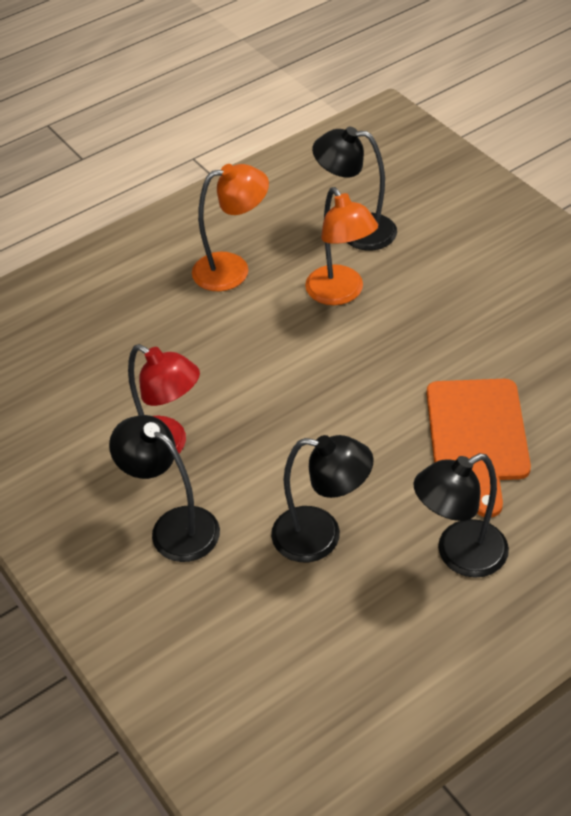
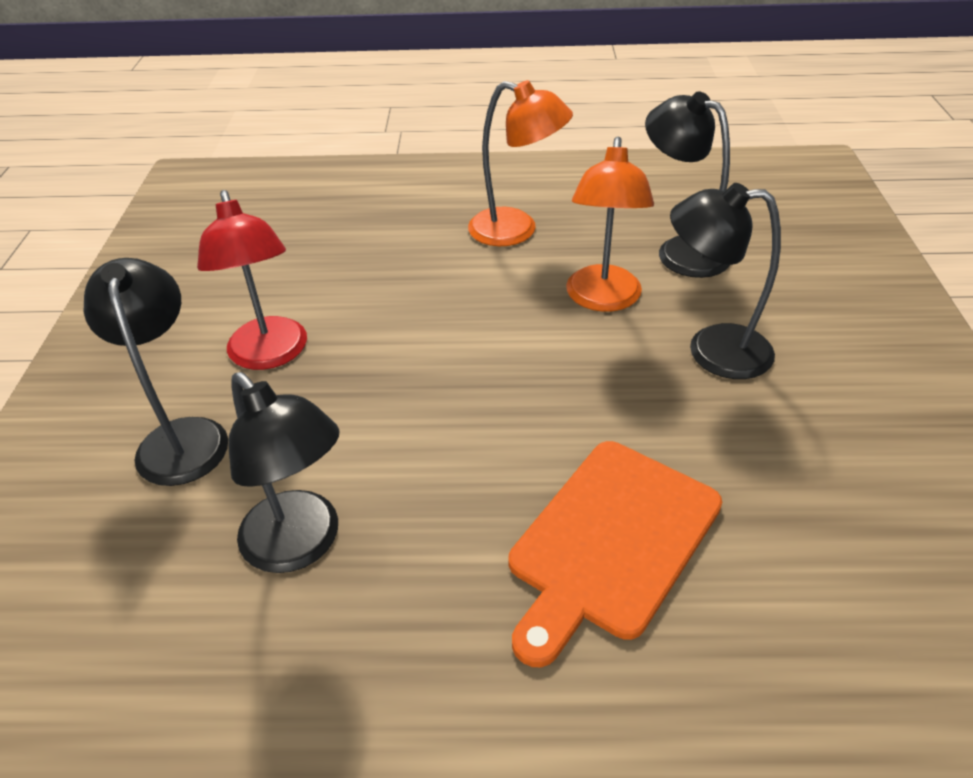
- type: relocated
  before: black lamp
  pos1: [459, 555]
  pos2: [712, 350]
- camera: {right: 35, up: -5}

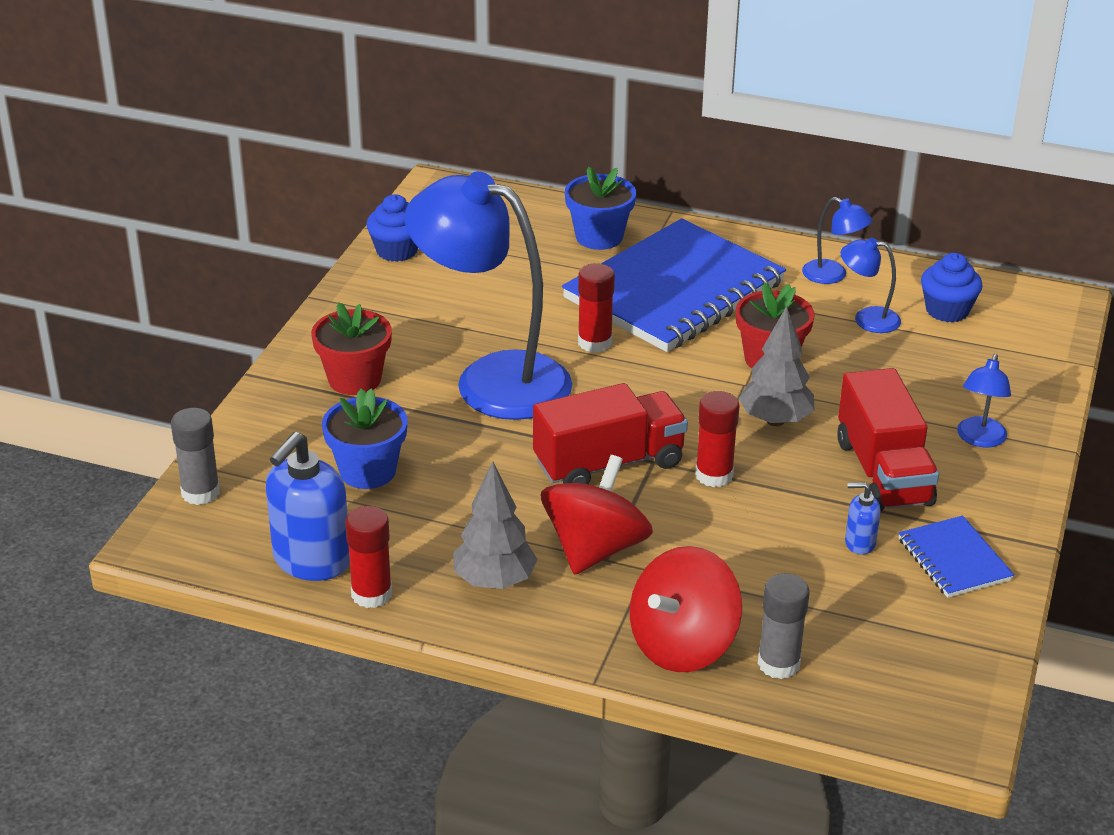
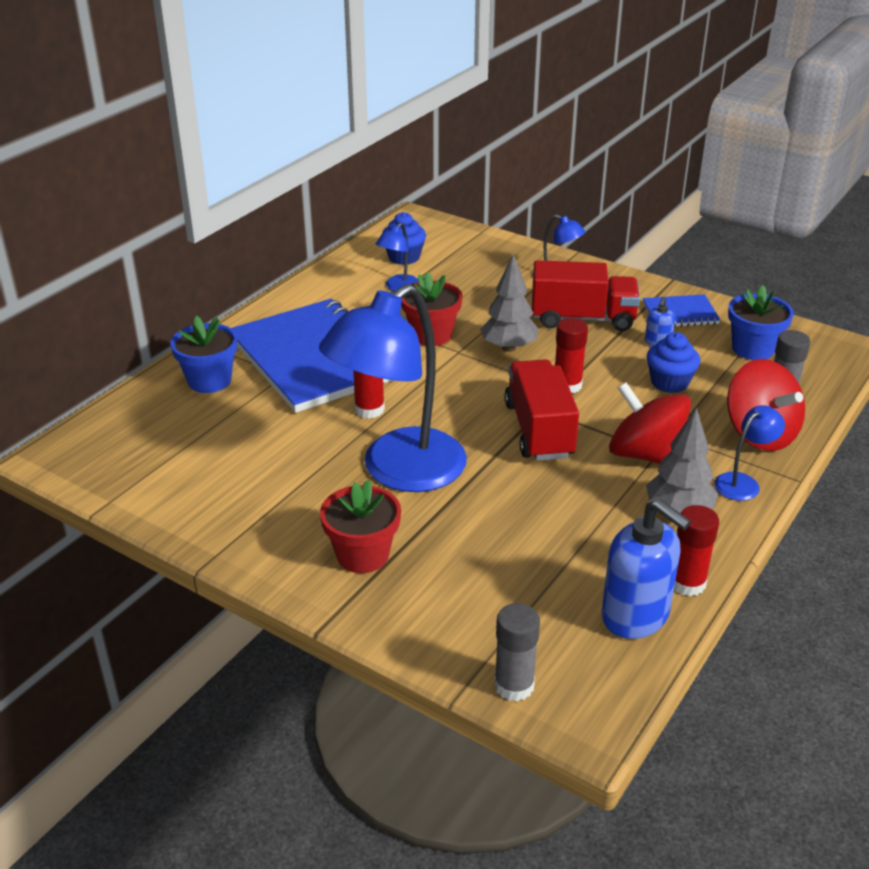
- type: relocated
  before: blue cupcake
  pos1: [397, 251]
  pos2: [669, 382]
- type: relocated
  before: blue lamp
  pos1: [833, 275]
  pos2: [743, 482]
- type: relocated
  before: blue flower pot
  pos1: [368, 471]
  pos2: [753, 349]
- camera: {right: -75, up: 0}

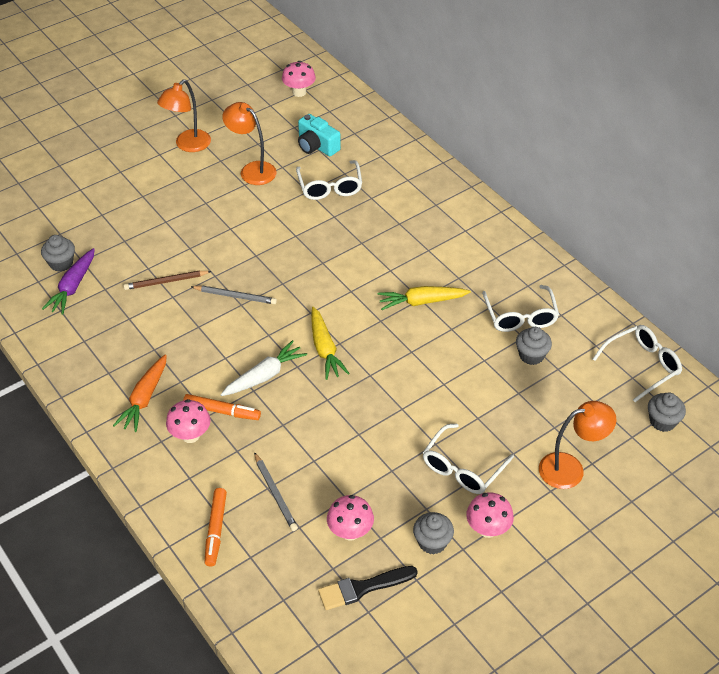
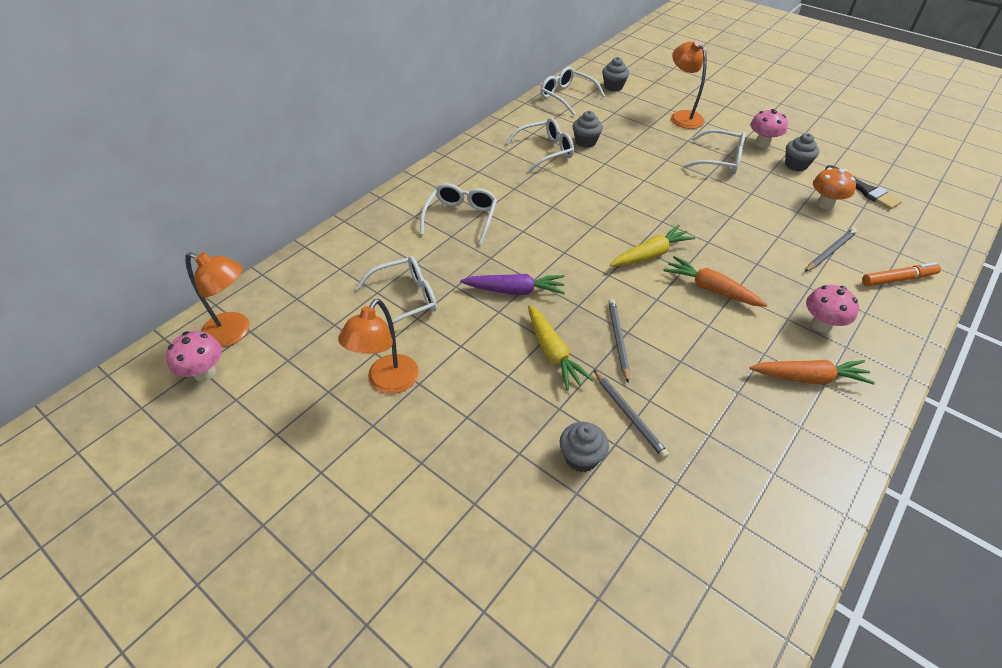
- type: relocated
  before: orange lamp
  pos1: [188, 145]
  pos2: [234, 333]
- type: appeared
  after: white glasses
  pos2: [461, 217]
- type: relocated
  before: purple carrot
  pos1: [73, 287]
  pos2: [515, 290]
- type: relocated
  before: yellow carrot
  pos1: [421, 302]
  pos2: [553, 353]
- type: relocated
  before: grey cupcake
  pos1: [61, 263]
  pos2: [581, 457]
- type: colour
  before: brown pencil
  after: grey pencil
  pos1: [166, 282]
  pos2: [629, 415]
- type: colour
  before: white carrot
  after: orange carrot
  pos1: [264, 376]
  pos2: [710, 289]
- type: colour
  before: pink mushroom
  after: orange mushroom
  pos1: [350, 532]
  pos2: [825, 204]
- type: missing
  before: orange marker
  pos1: [221, 411]
- type: missing
  before: turquoise camera
  pos1: [317, 146]
- camera: {right: -105, up: 0}

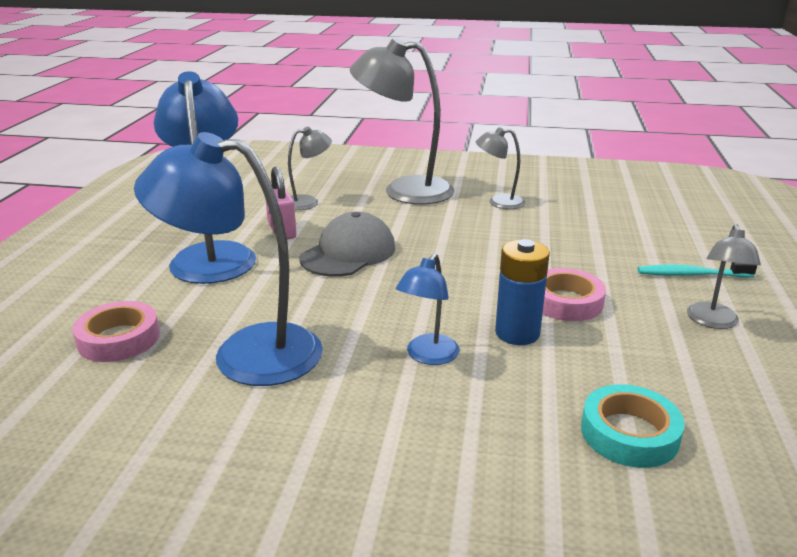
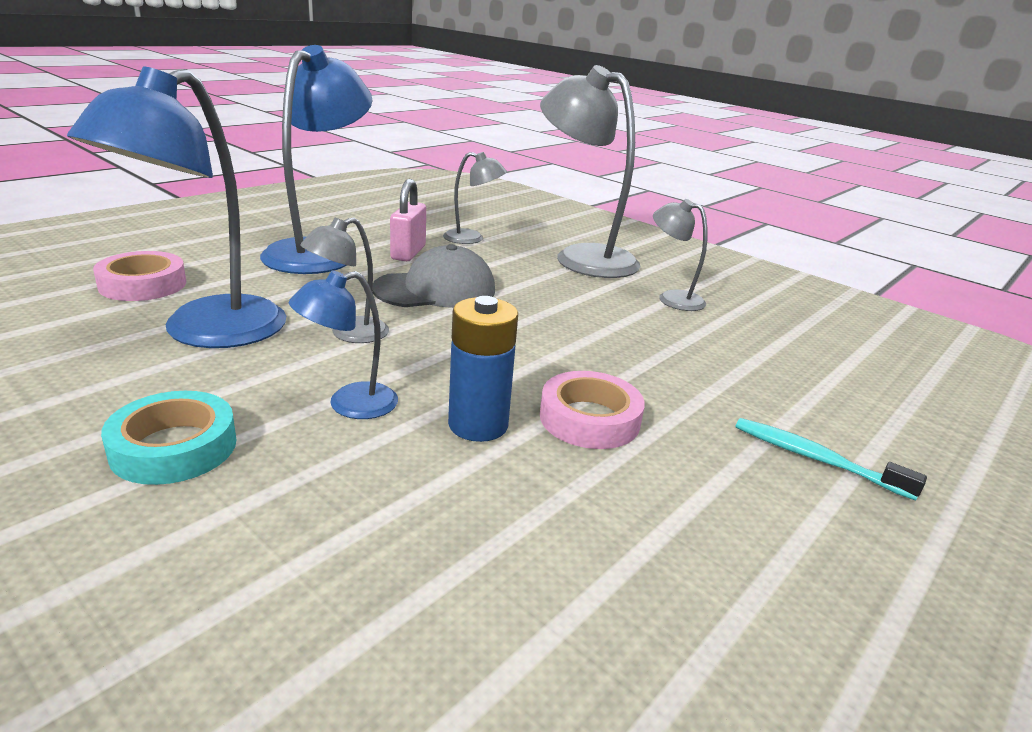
- type: spun
  before: blue lamp
  pos1: [246, 353]
  pos2: [207, 333]
  turn: -105
- type: relocated
  before: turquoise tape
  pos1: [629, 433]
  pos2: [174, 447]
- type: relocated
  before: grey lamp
  pos1: [713, 322]
  pos2: [349, 334]
- camera: {right: 30, up: 0}

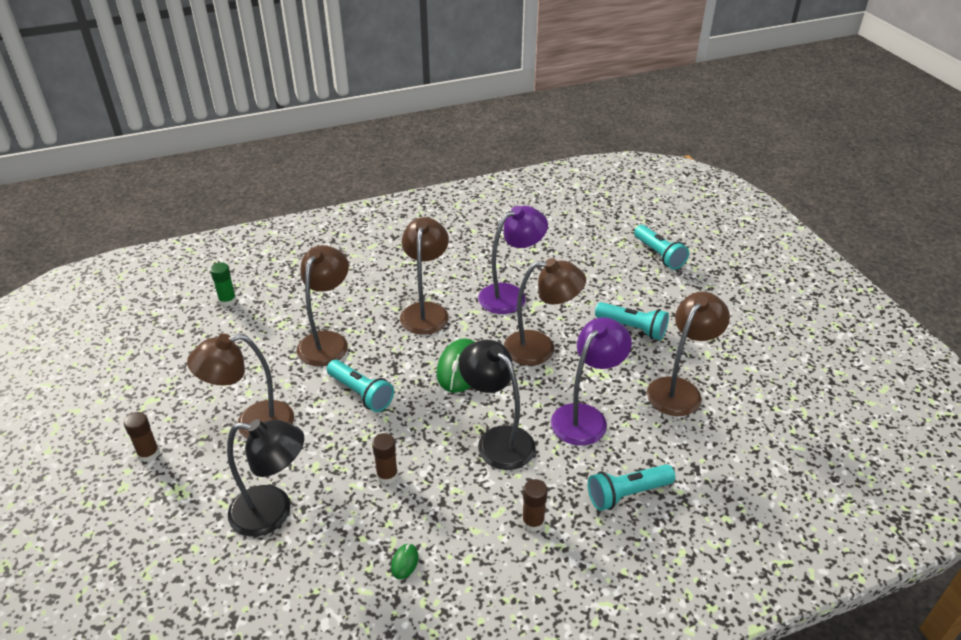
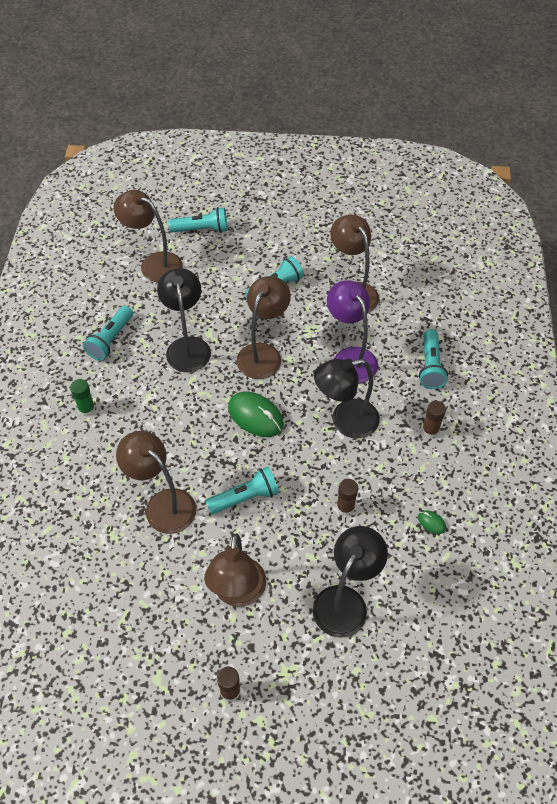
- type: relocated
  before: green glue stick
  pos1: [227, 301]
  pos2: [87, 409]
- type: appeared
  after: turquoise flashlight
  pos2: [110, 340]
- type: relocated
  before: brown lamp
  pos1: [426, 311]
  pos2: [154, 263]
- type: colour
  before: purple lamp
  after: black lamp
  pos1: [510, 295]
  pos2: [187, 346]
- camera: {right: -65, up: 15}

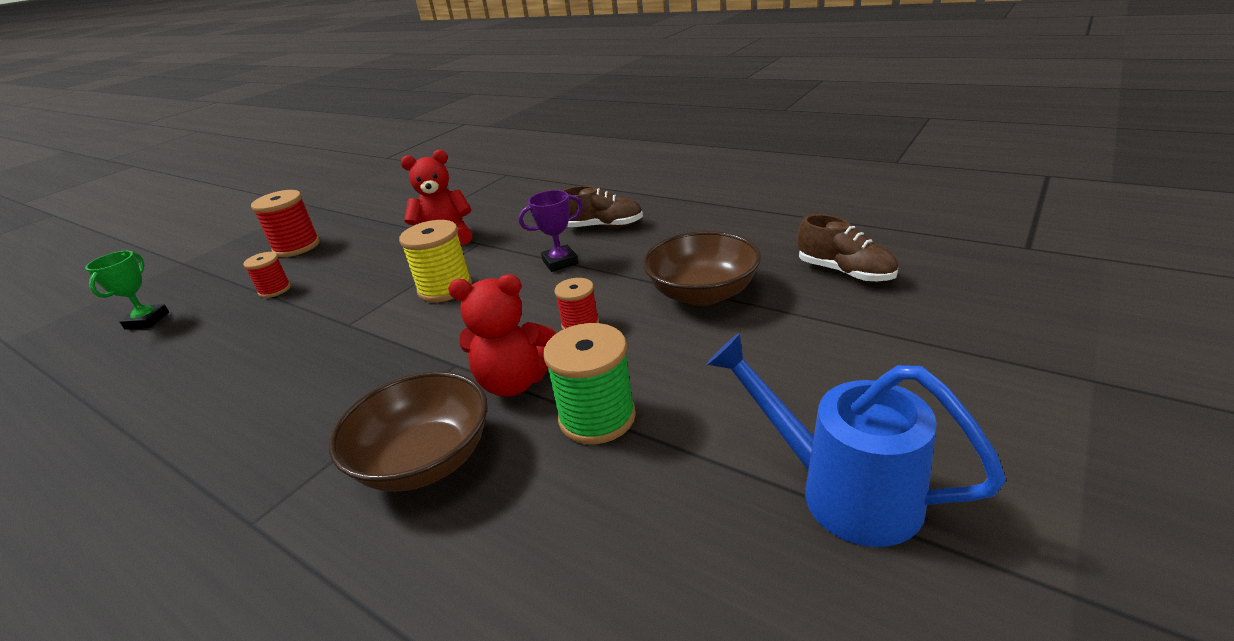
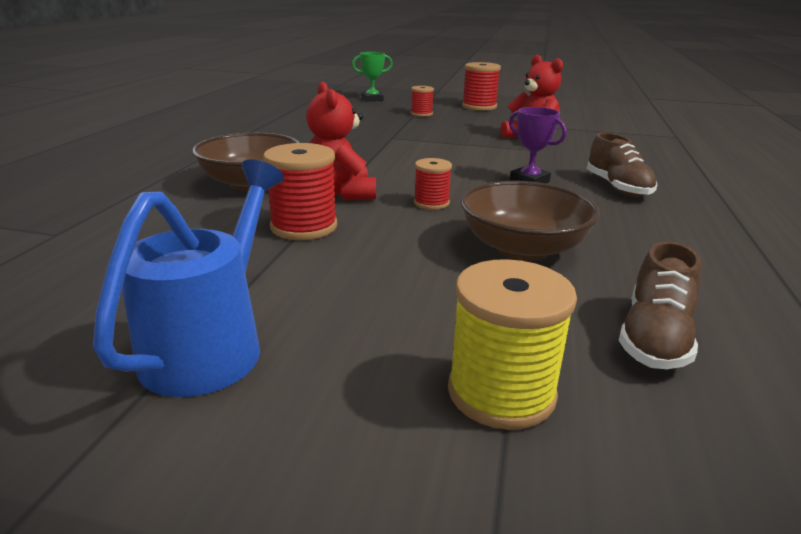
- type: colour
  before: green spool
  after: red spool
  pos1: [597, 417]
  pos2: [304, 227]
- type: relocated
  before: yellow spool
  pos1: [445, 288]
  pos2: [501, 392]
- camera: {right: 65, up: -5}

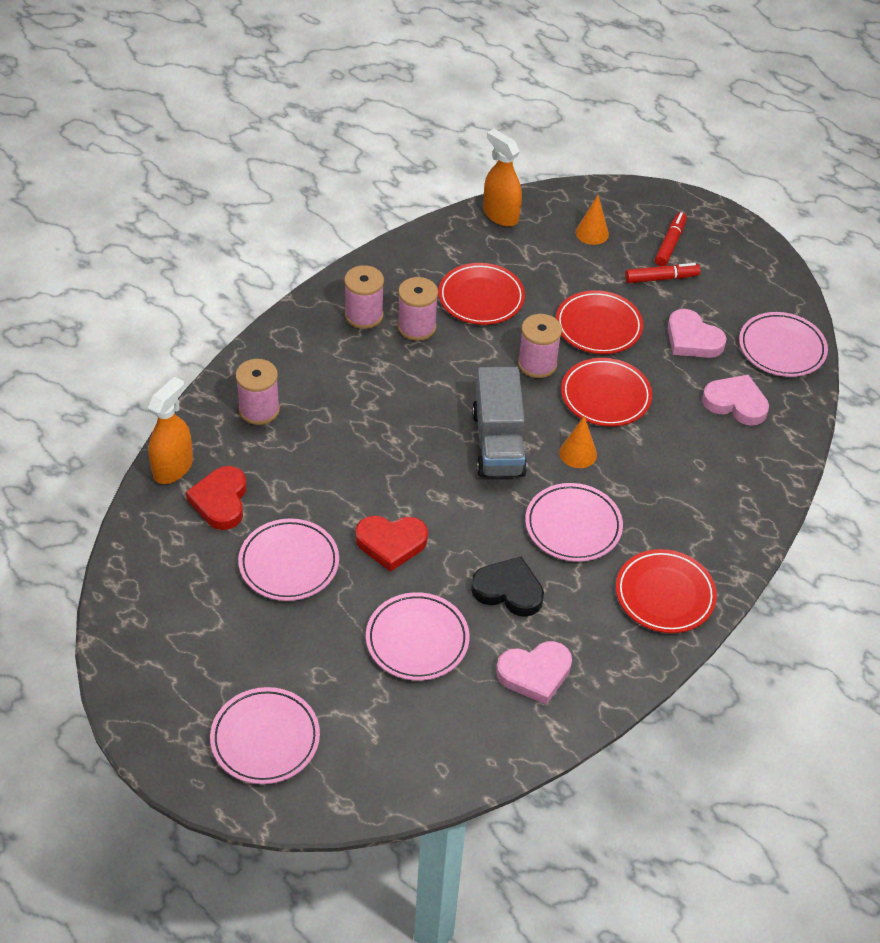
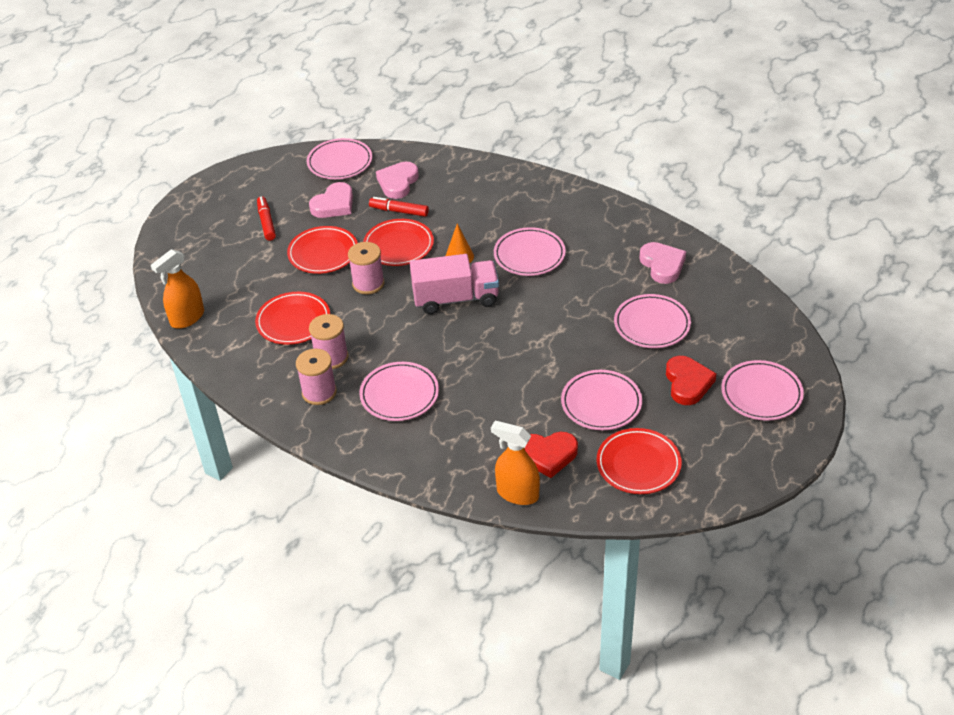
- type: appeared
  after: pink plate
  pos2: [399, 394]
- type: relocated
  before: red marker
  pos1: [670, 244]
  pos2: [399, 211]
- type: colour
  before: grey truck
  after: pink truck
  pos1: [498, 443]
  pos2: [456, 299]
- type: relocated
  before: red plate
  pos1: [665, 594]
  pos2: [638, 464]
- type: relocated
  before: red heart
  pos1: [391, 543]
  pos2: [687, 383]
- type: missing
  before: pink spool
  pos1: [259, 410]
- type: missing
  before: black heart
  pos1: [508, 590]
- type: missing
  before: orange cone
  pos1: [592, 233]
- camera: {right: -90, up: -5}

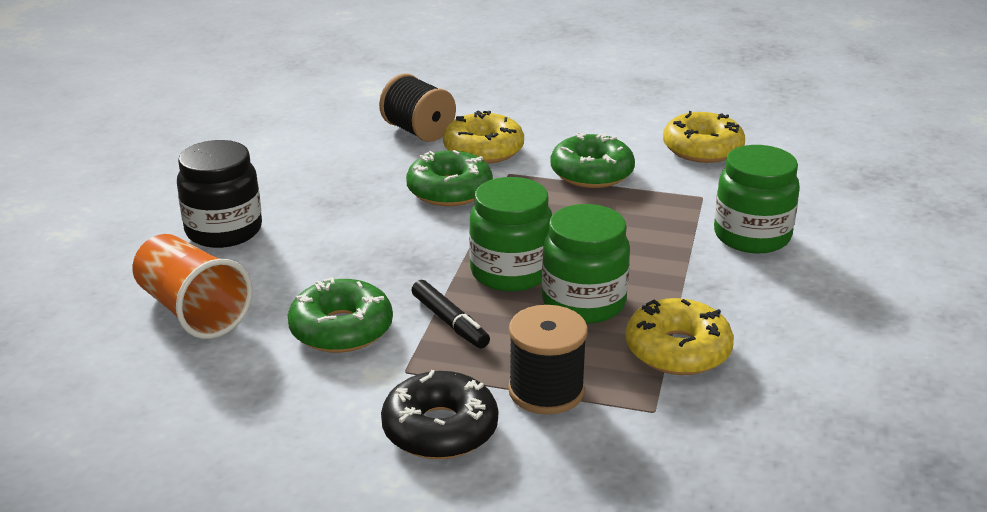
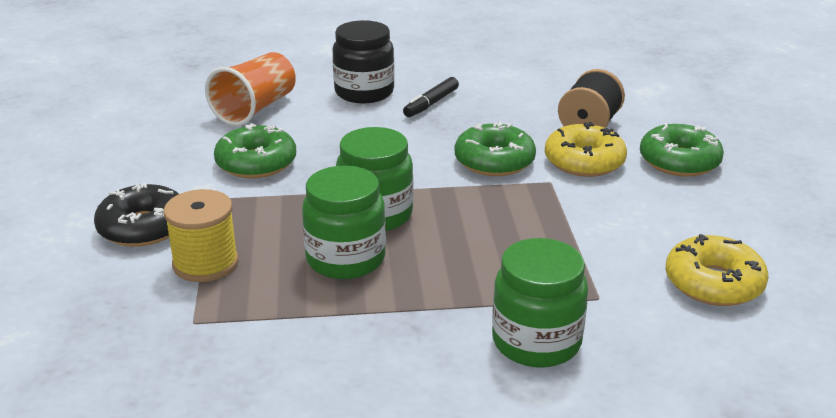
- type: colour
  before: black spool
  after: yellow spool
  pos1: [546, 391]
  pos2: [205, 263]
- type: relocated
  before: black marker
  pos1: [450, 322]
  pos2: [431, 104]
- type: relocated
  before: green donut
  pos1: [591, 173]
  pos2: [679, 161]
- type: missing
  before: yellow donut
  pos1: [677, 350]
- camera: {right: 70, up: 0}

